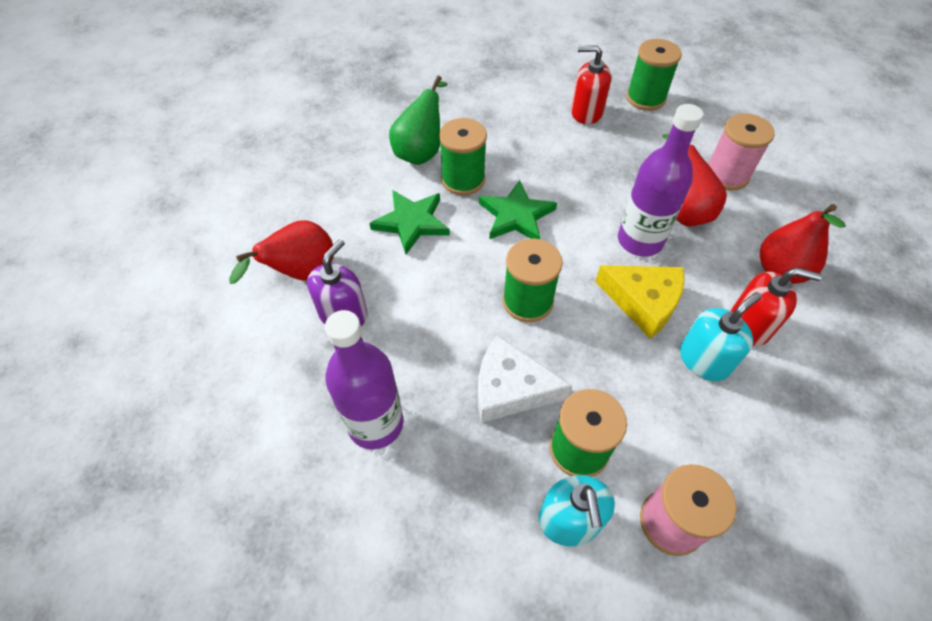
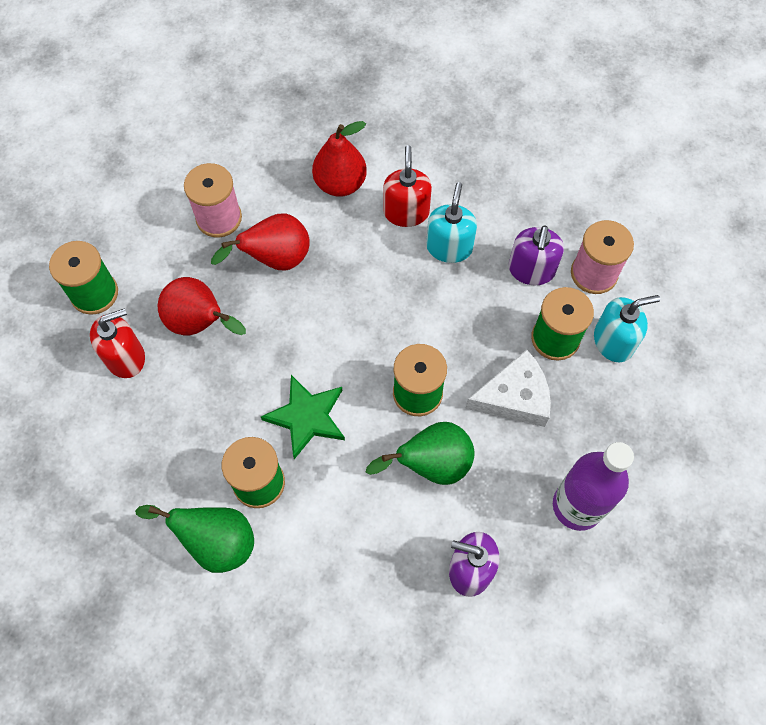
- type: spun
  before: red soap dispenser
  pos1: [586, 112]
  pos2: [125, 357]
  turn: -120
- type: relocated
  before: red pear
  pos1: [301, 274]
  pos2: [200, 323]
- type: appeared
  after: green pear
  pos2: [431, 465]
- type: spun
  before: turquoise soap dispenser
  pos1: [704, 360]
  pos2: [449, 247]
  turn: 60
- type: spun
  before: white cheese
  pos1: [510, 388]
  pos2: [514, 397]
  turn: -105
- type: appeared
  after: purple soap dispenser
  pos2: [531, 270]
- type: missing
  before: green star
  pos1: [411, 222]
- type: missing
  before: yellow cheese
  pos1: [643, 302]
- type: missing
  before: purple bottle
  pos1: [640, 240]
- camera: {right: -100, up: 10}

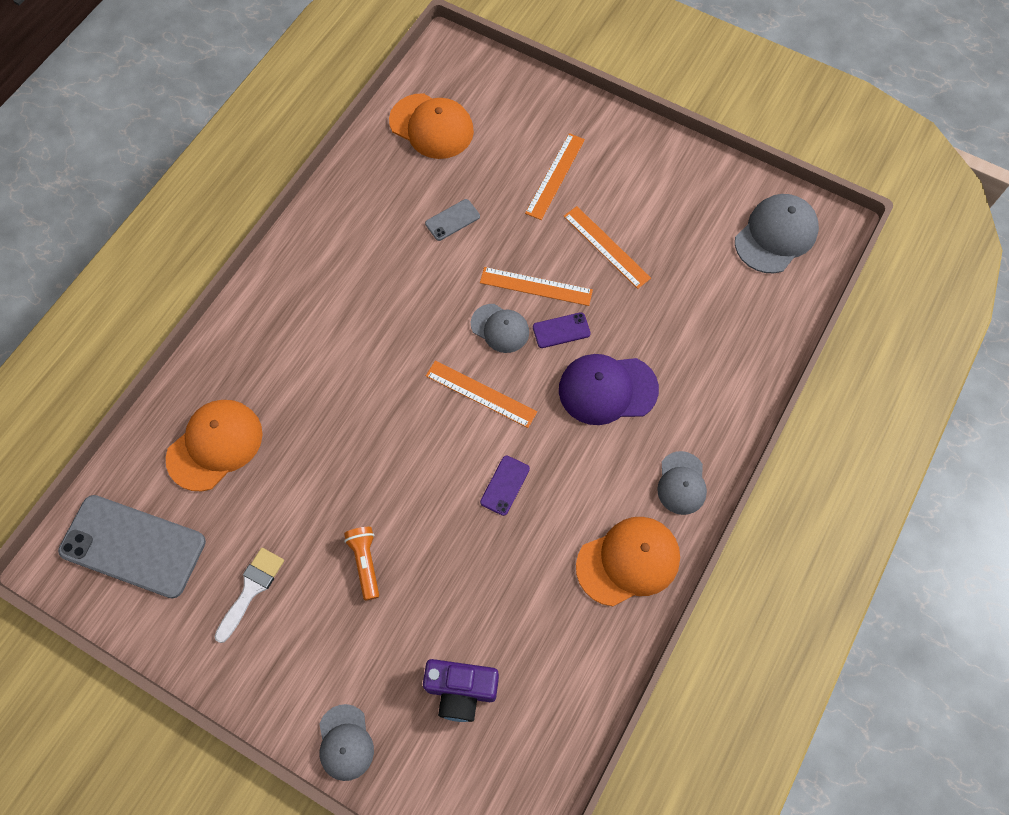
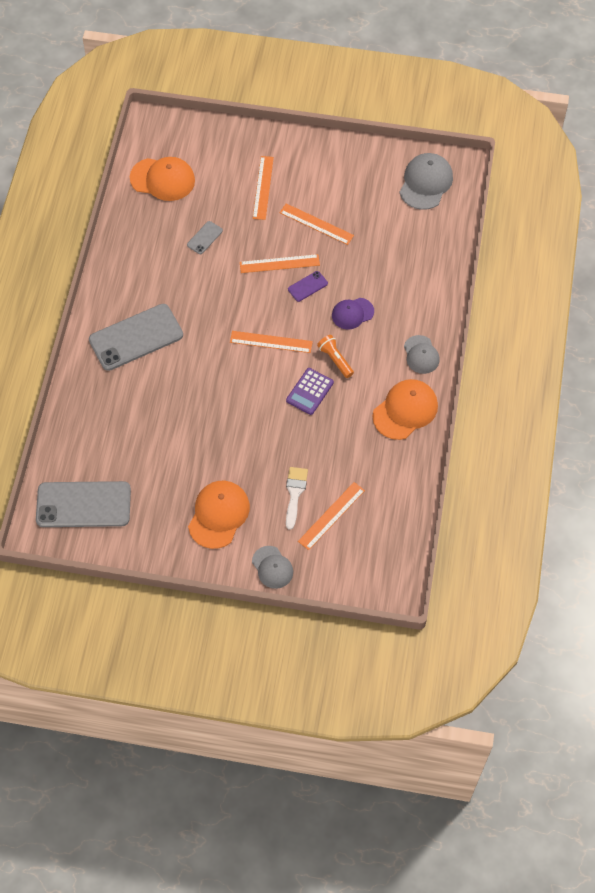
- type: appeared
  after: grey phone
  pos2: [136, 337]
- type: relocated
  before: orange cap
  pos1: [215, 445]
  pos2: [218, 515]
- type: exchanged
  before: purple phone
  after: purple calculator
  pos1: [505, 485]
  pos2: [309, 391]
- type: relocated
  before: white brush
  pos1: [251, 589]
  pos2: [295, 493]
- type: exchanged
  before: purple camera
  after: orange ruler
  pos1: [461, 690]
  pos2: [331, 516]
- type: relocated
  before: orange flashlight
  pos1: [365, 562]
  pos2: [335, 359]
- type: size
  before: purple cap
  pos1: [607, 389]
  pos2: [352, 313]
  scale: 0.63
- type: missing
  before: grey cap
  pos1: [500, 328]
- camera: {right: -20, up: -5}

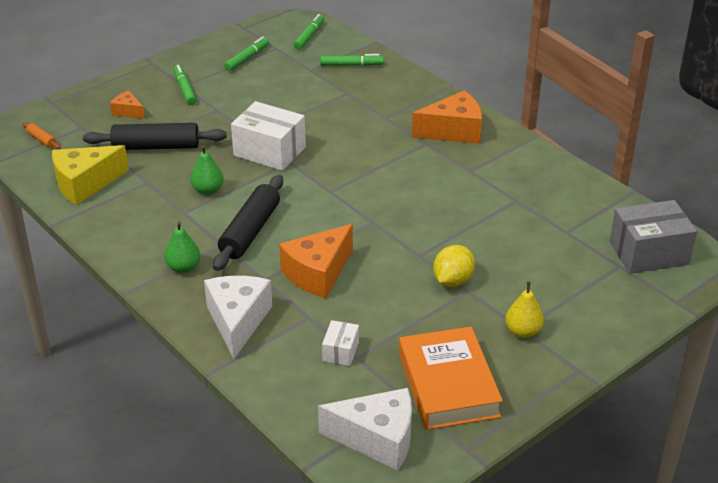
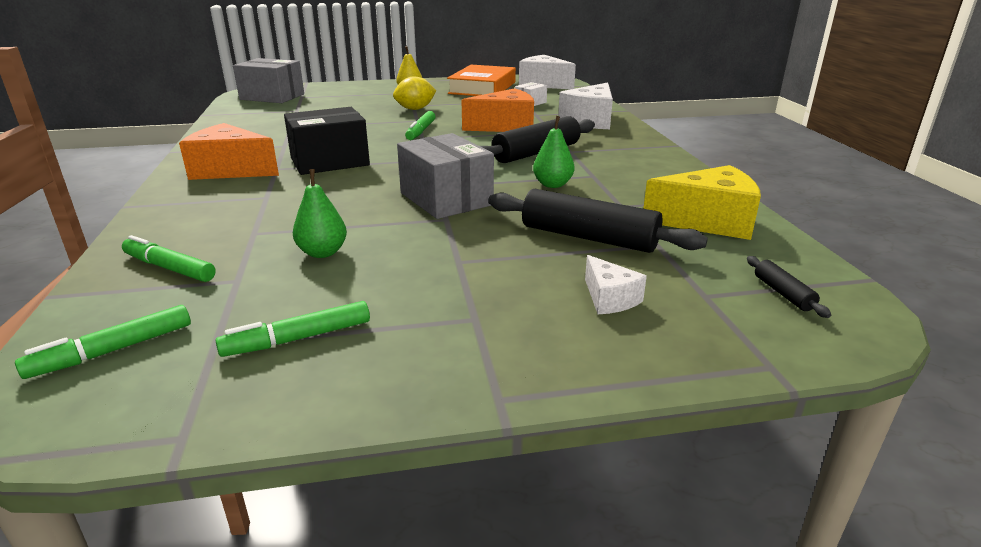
- type: appeared
  after: black box
  pos2: [329, 161]
- type: relocated
  before: green pear
  pos1: [183, 267]
  pos2: [322, 252]
- type: colour
  before: white box
  after: grey box
  pos1: [269, 151]
  pos2: [446, 199]
- type: relocated
  before: green marker
  pos1: [184, 89]
  pos2: [421, 131]
- type: colour
  before: orange cheese
  after: white cheese
  pos1: [128, 112]
  pos2: [609, 298]
- type: colour
  before: orange rolling pin
  after: black rolling pin
  pos1: [42, 140]
  pos2: [783, 293]
- camera: {right: -150, up: -10}

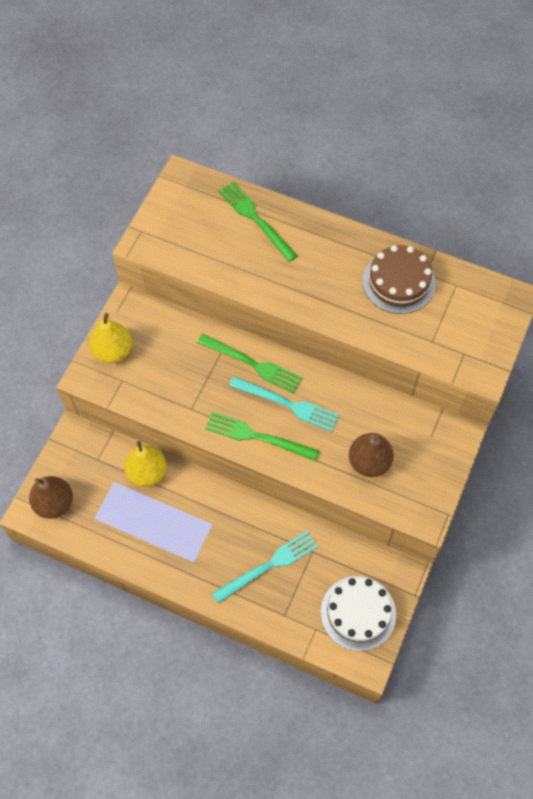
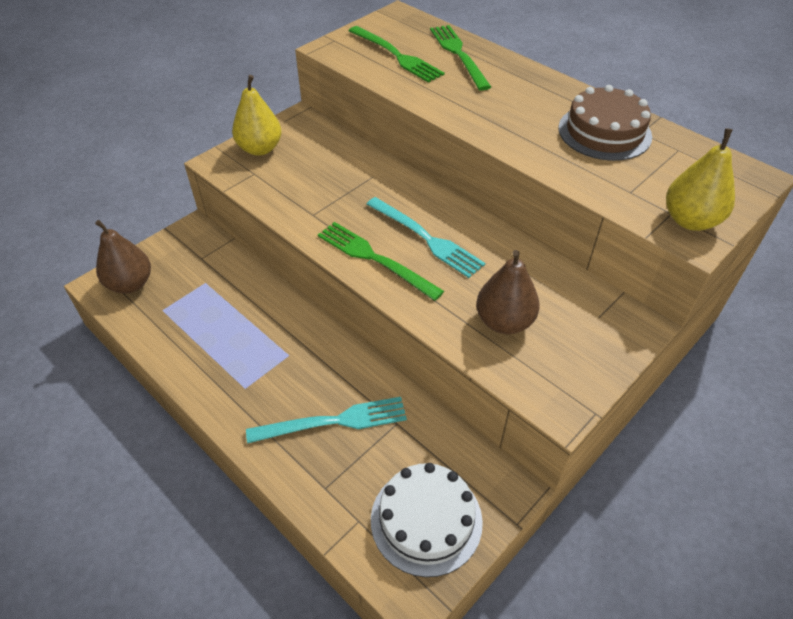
- type: relocated
  before: green fork
  pos1: [252, 364]
  pos2: [396, 56]
- type: relocated
  before: yellow pear
  pos1: [147, 473]
  pos2: [690, 220]
- camera: {right: 20, up: -15}

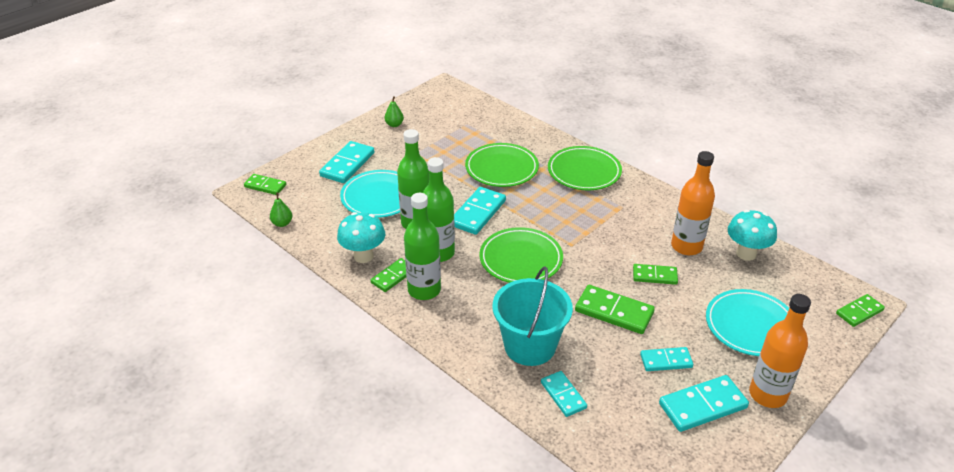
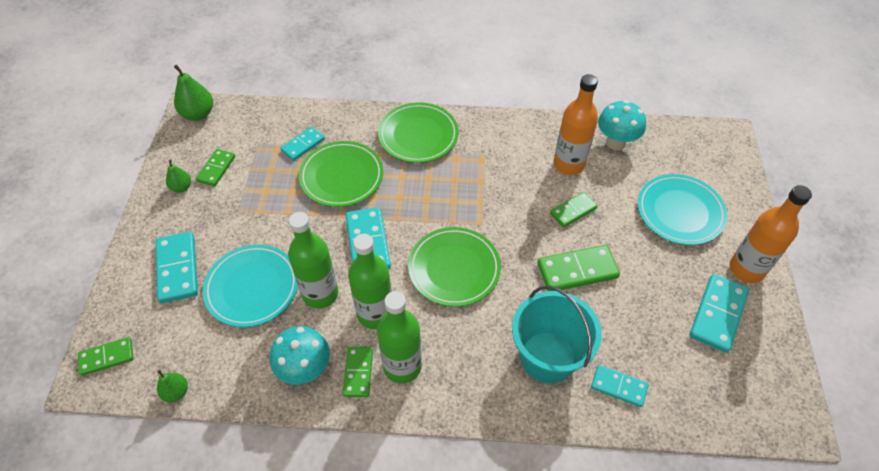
- type: appeared
  after: green pear
  pos2: [198, 114]
- type: relocated
  before: green domino
  pos1: [859, 312]
  pos2: [216, 169]
- type: relocated
  before: turquoise domino
  pos1: [666, 361]
  pos2: [303, 145]
- camera: {right: -40, up: 15}

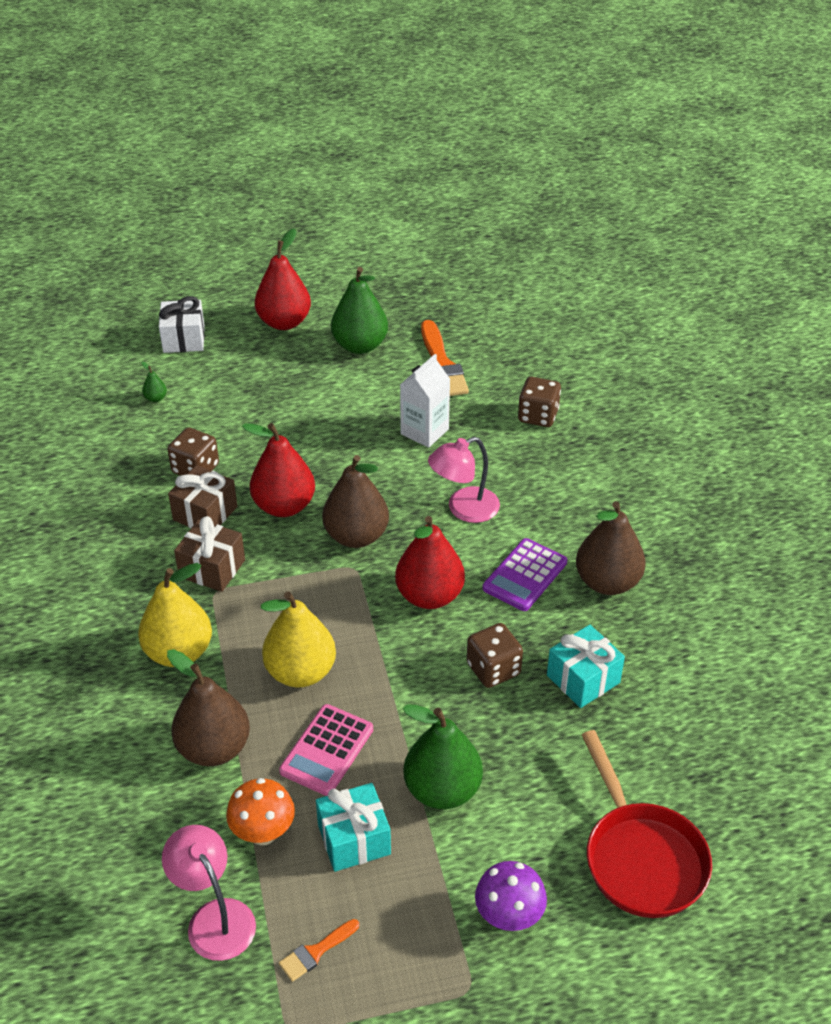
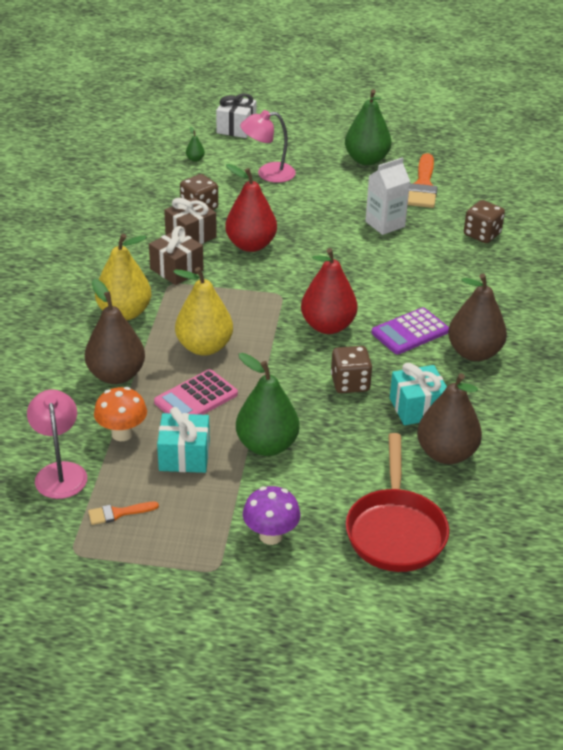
- type: relocated
  before: pink lamp
  pos1: [464, 509]
  pos2: [268, 173]
- type: relocated
  before: brown pear
  pos1: [356, 536]
  pos2: [446, 454]
- type: missing
  before: red pear
  pos1: [284, 322]
- camera: {right: 20, up: -5}

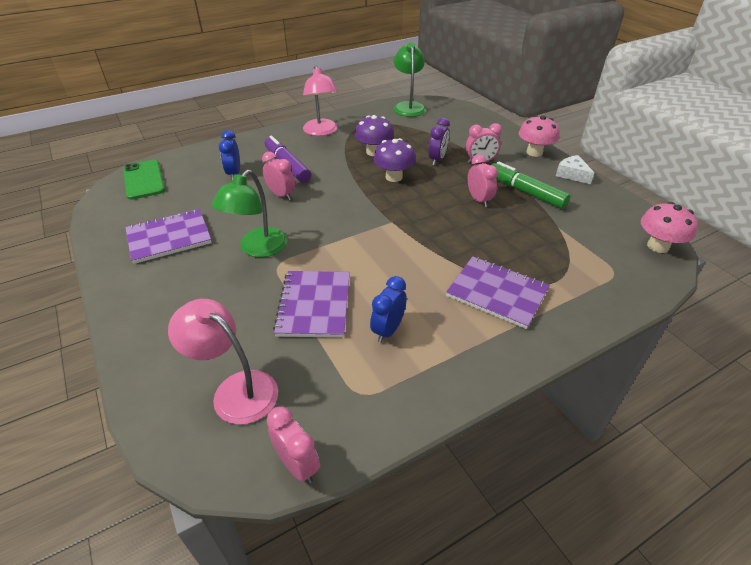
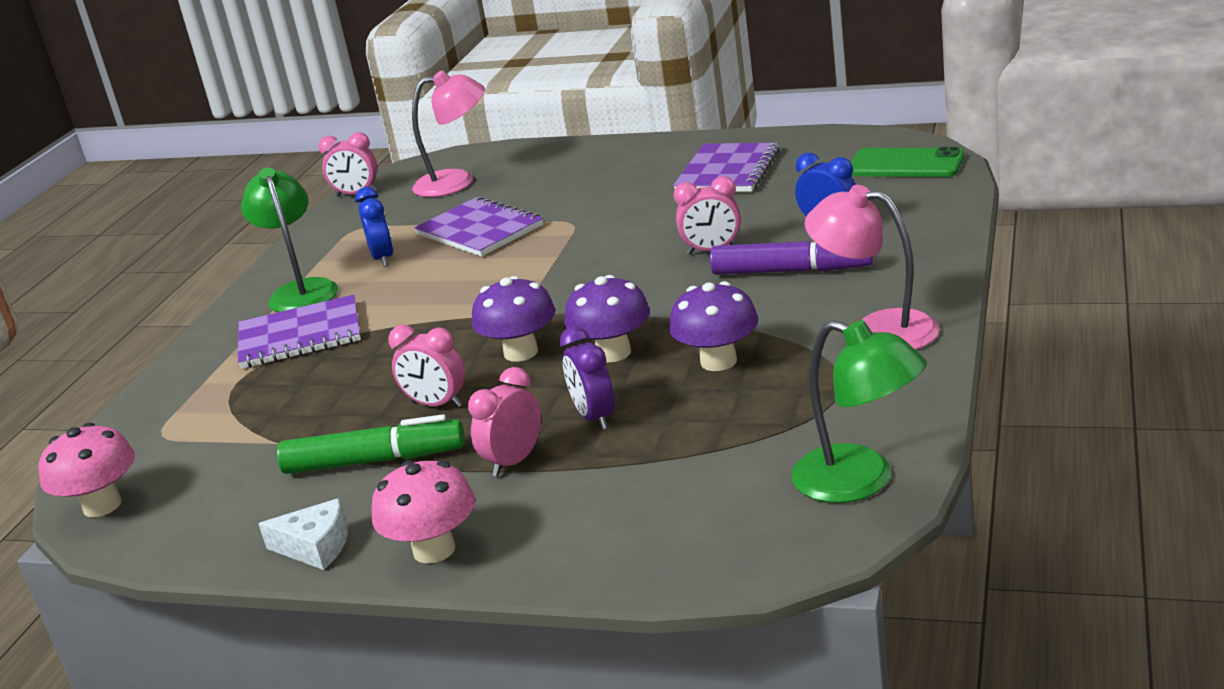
- type: relocated
  before: green lamp
  pos1: [257, 249]
  pos2: [301, 291]
- type: appeared
  after: purple mushroom
  pos2: [521, 352]
- camera: {right: 140, up: -15}

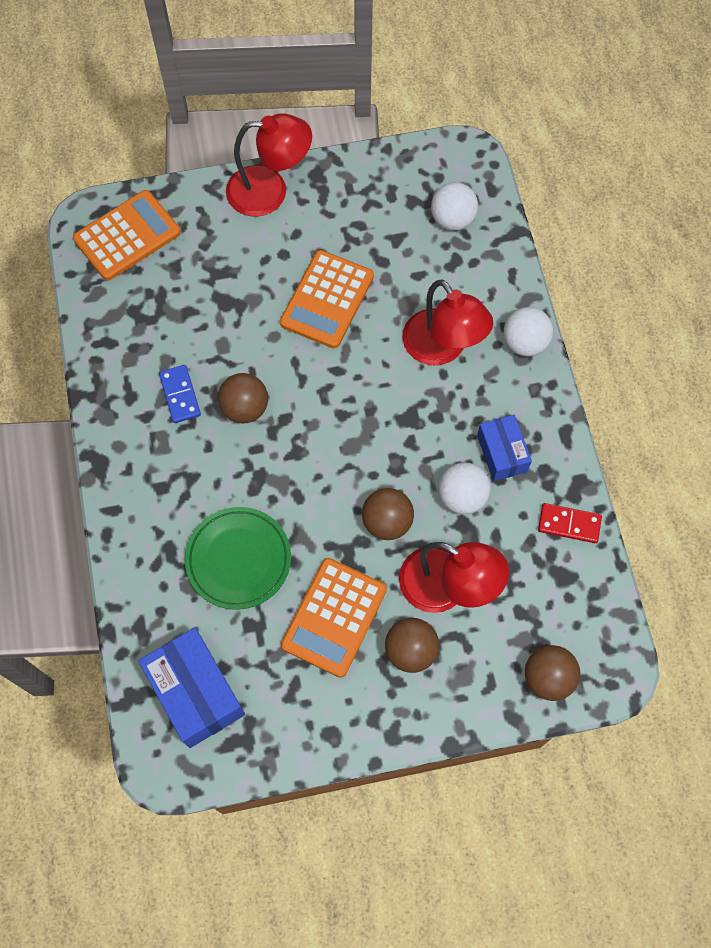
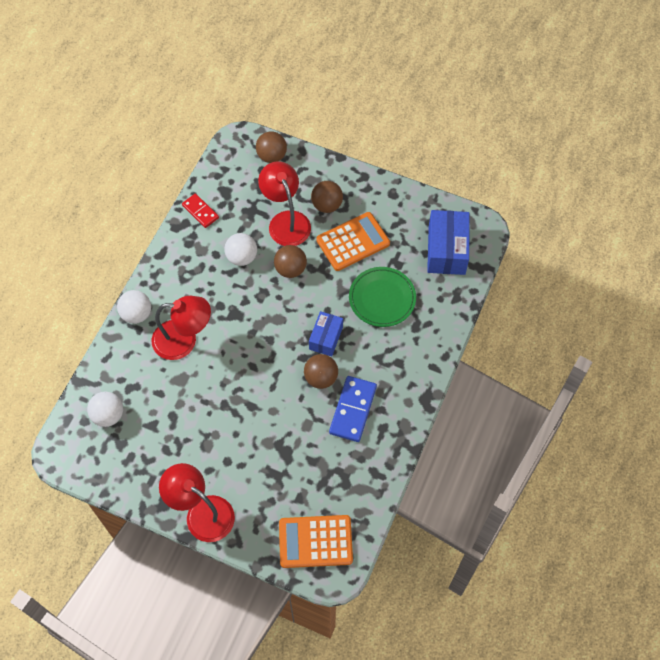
- type: spun
  before: red lamp
  pos1: [442, 348]
  pos2: [184, 340]
  turn: 90
- type: relocated
  before: blue box
  pos1: [502, 453]
  pos2: [326, 338]
- type: size
  before: blue domino
  pos1: [180, 395]
  pos2: [353, 410]
  scale: 1.57
- type: missing
  before: orange calculator
  pos1: [327, 300]
- camera: {right: -145, up: -5}

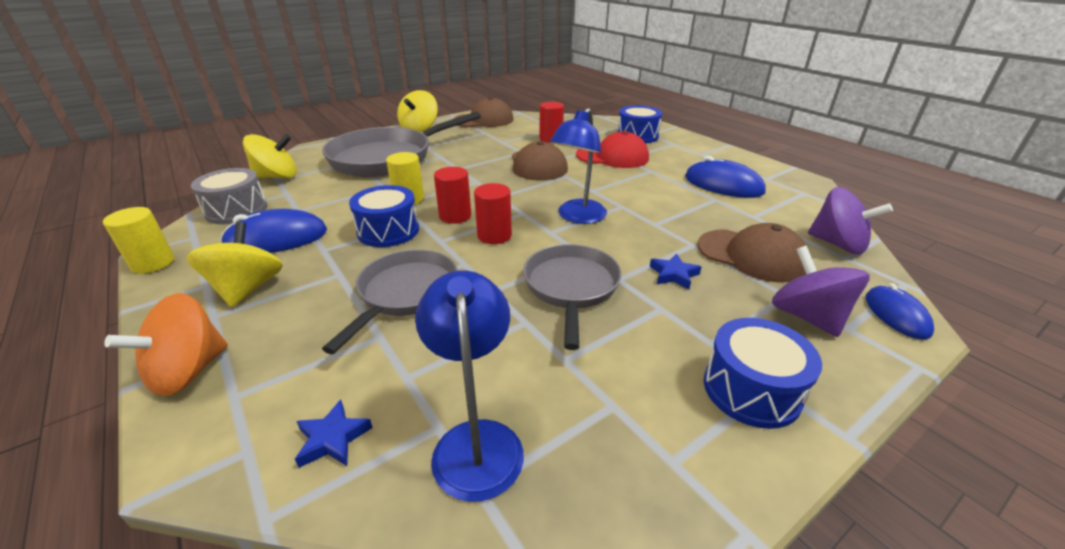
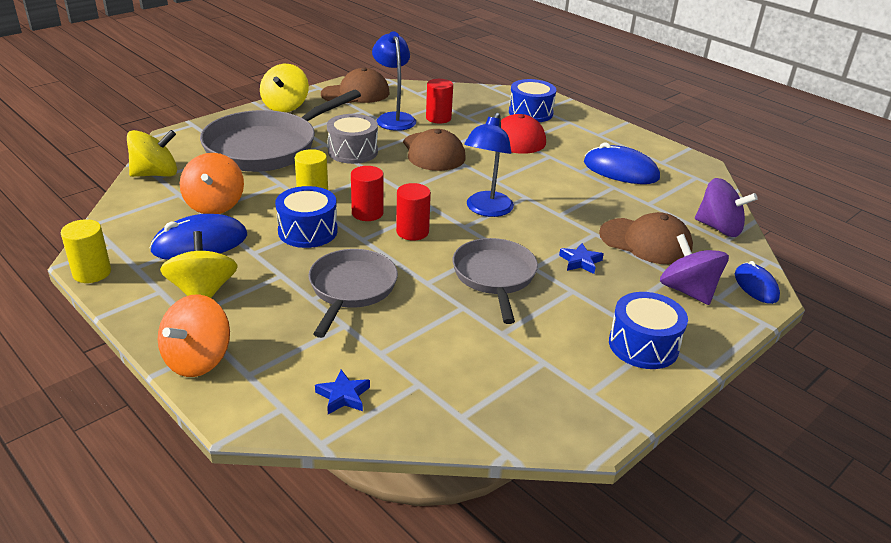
- type: appeared
  after: orange spinning top
  pos2: [215, 205]
- type: relocated
  before: grey drum
  pos1: [236, 210]
  pos2: [353, 151]
- type: relocated
  before: blue lamp
  pos1: [476, 440]
  pos2: [394, 118]
- camera: {right: -10, up: 0}

